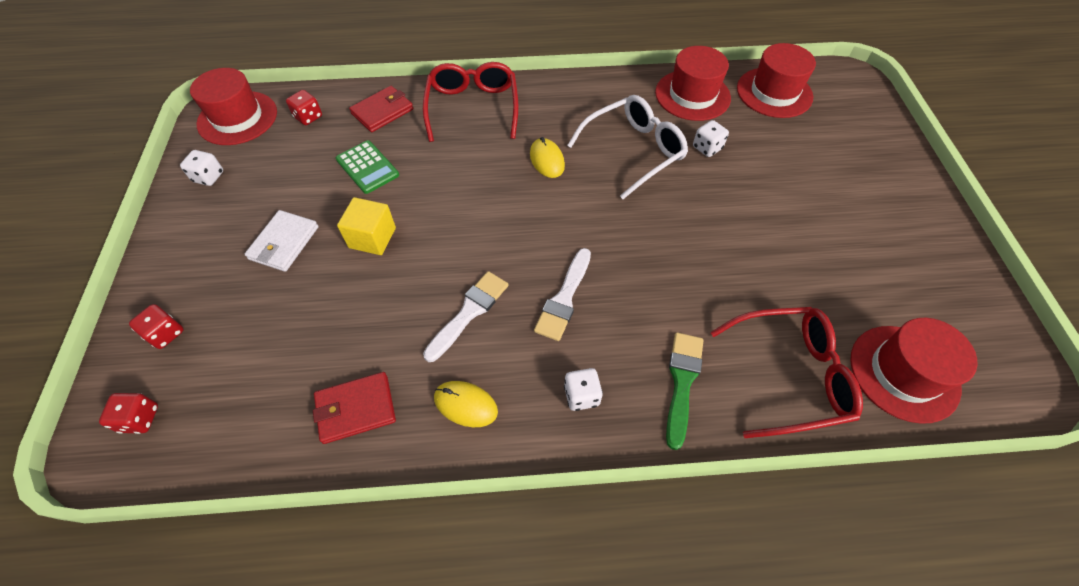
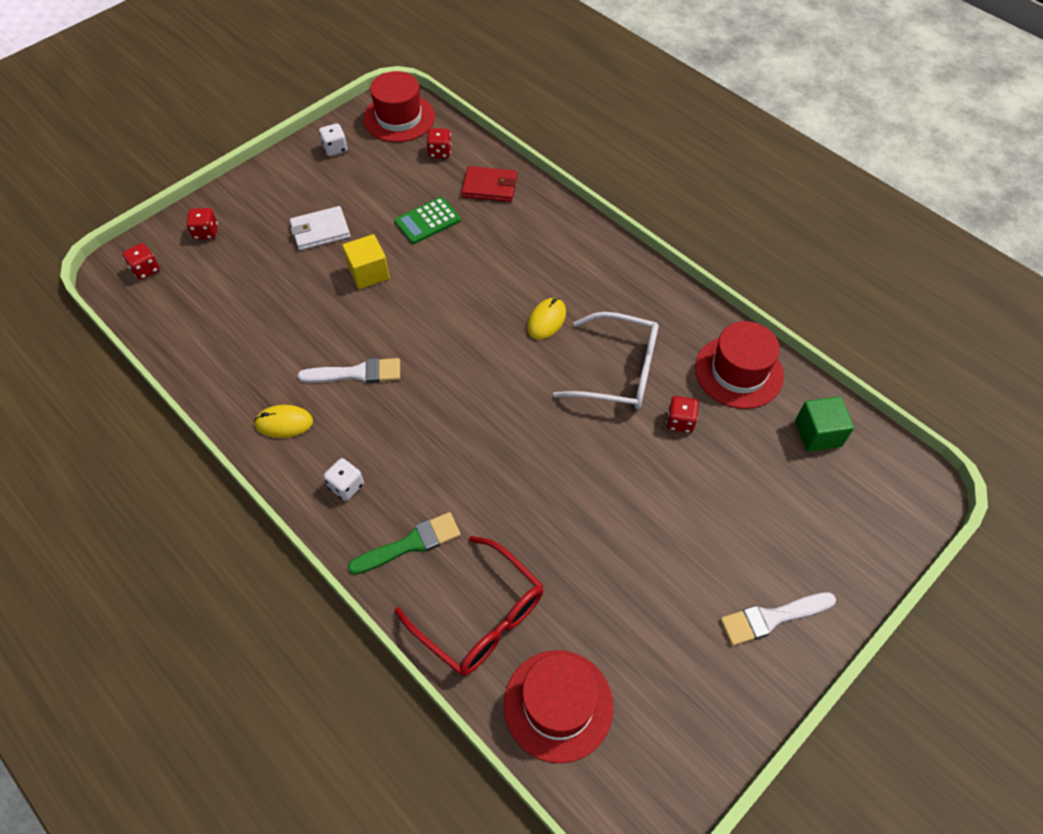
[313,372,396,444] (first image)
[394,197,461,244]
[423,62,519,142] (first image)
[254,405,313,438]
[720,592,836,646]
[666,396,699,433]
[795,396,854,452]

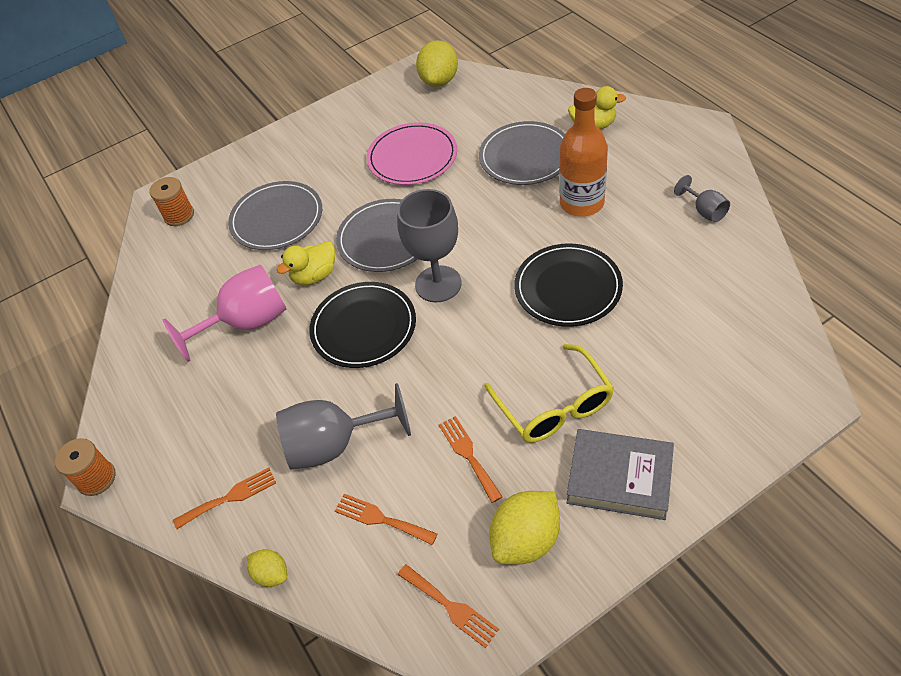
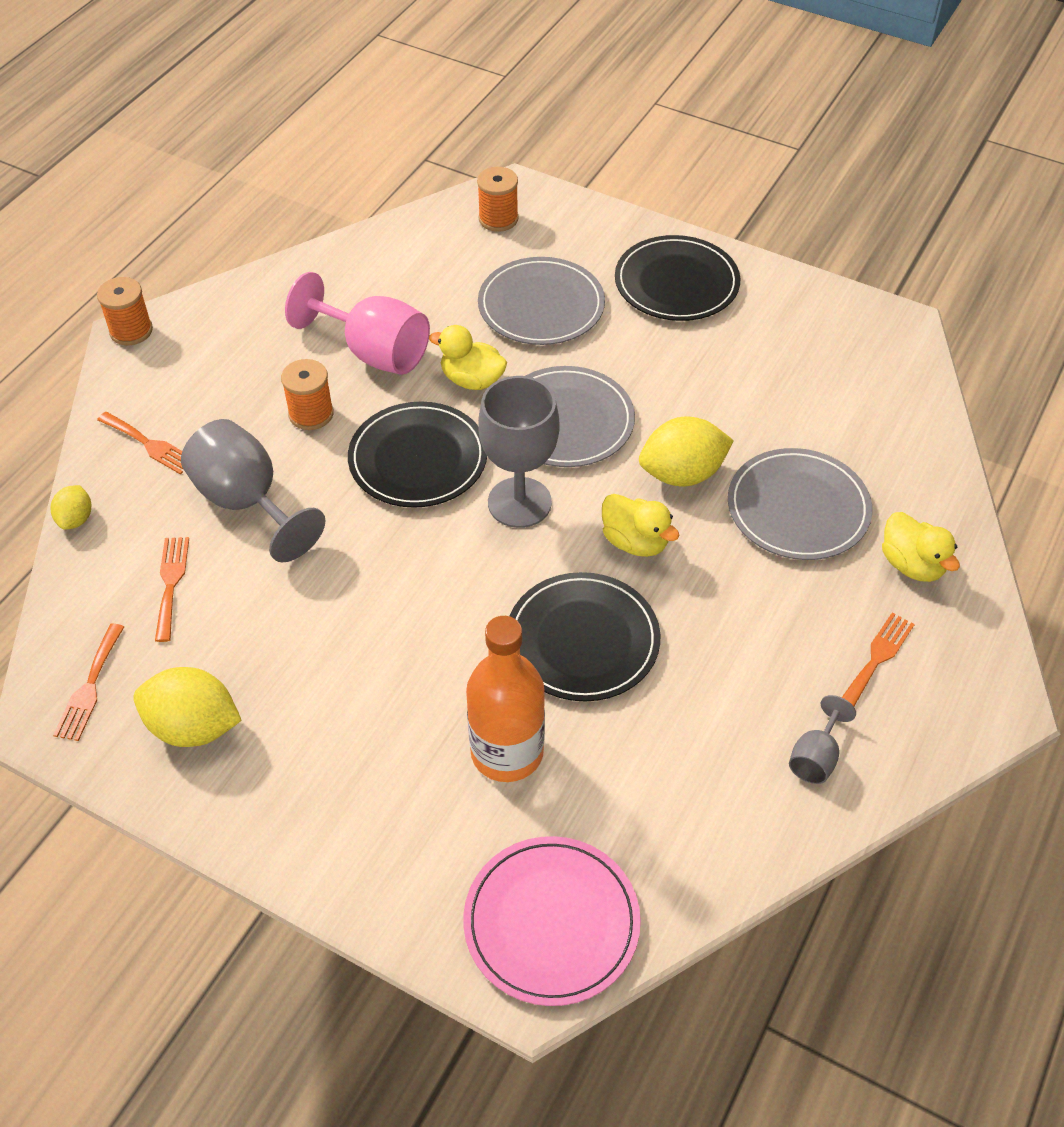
[463,836,641,1006]
[639,417,734,486]
[842,613,915,706]
[484,344,614,443] (first image)
[466,616,545,782]
[567,429,674,520] (first image)
[281,359,334,430]
[602,494,680,557]
[615,235,740,321]

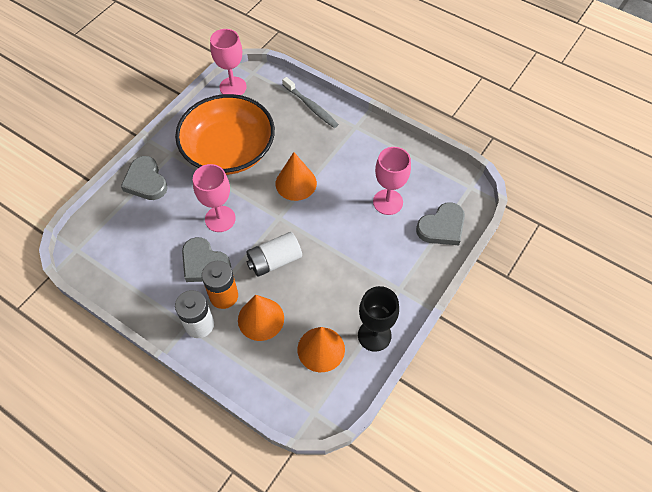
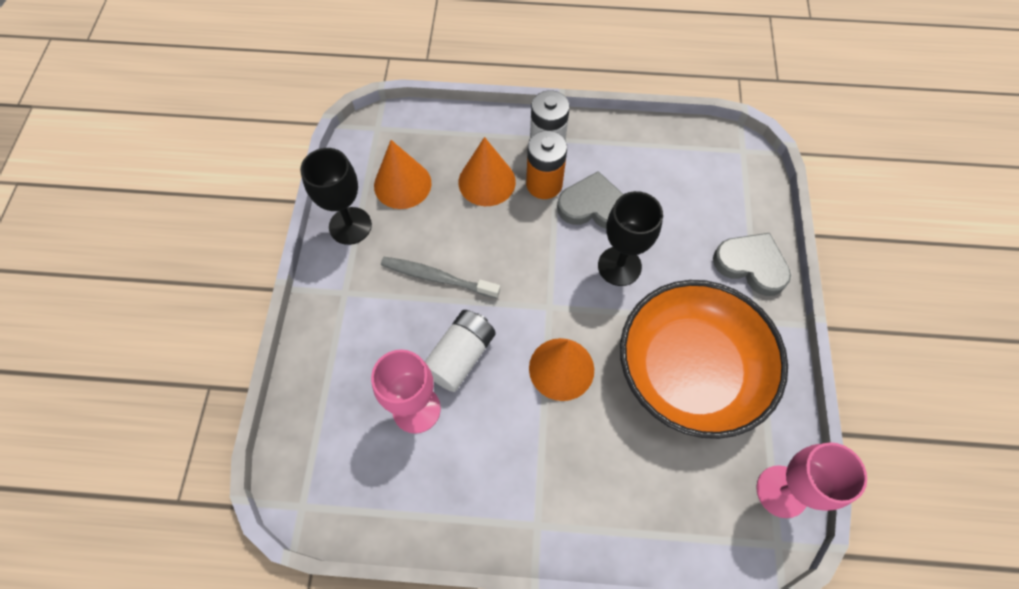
[598,191,663,286]
[425,310,496,392]
[381,257,500,299]
[416,202,465,245] (first image)

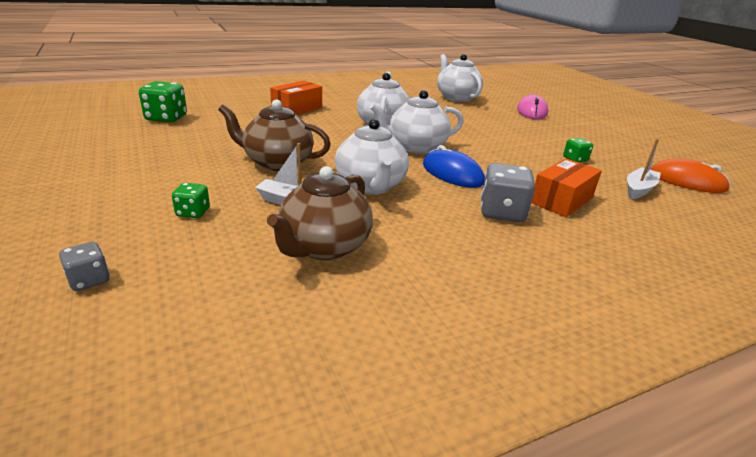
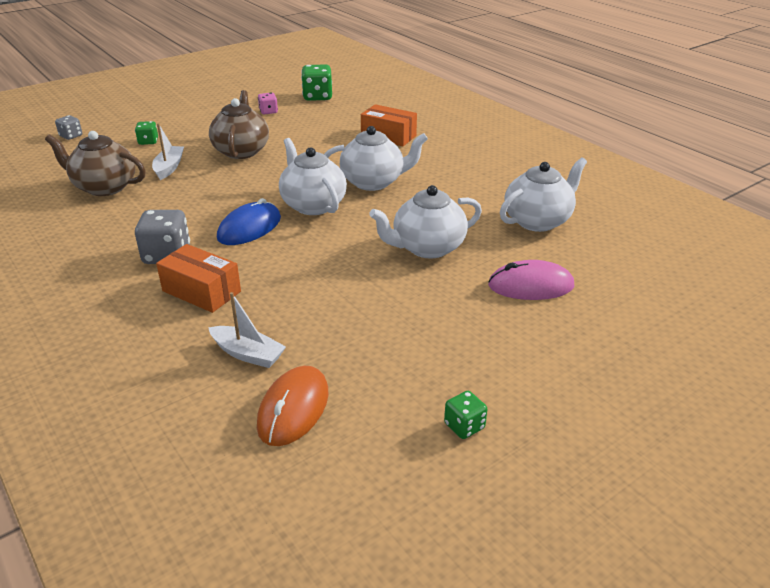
[369,185,482,259]
[444,391,487,439]
[258,93,278,115]

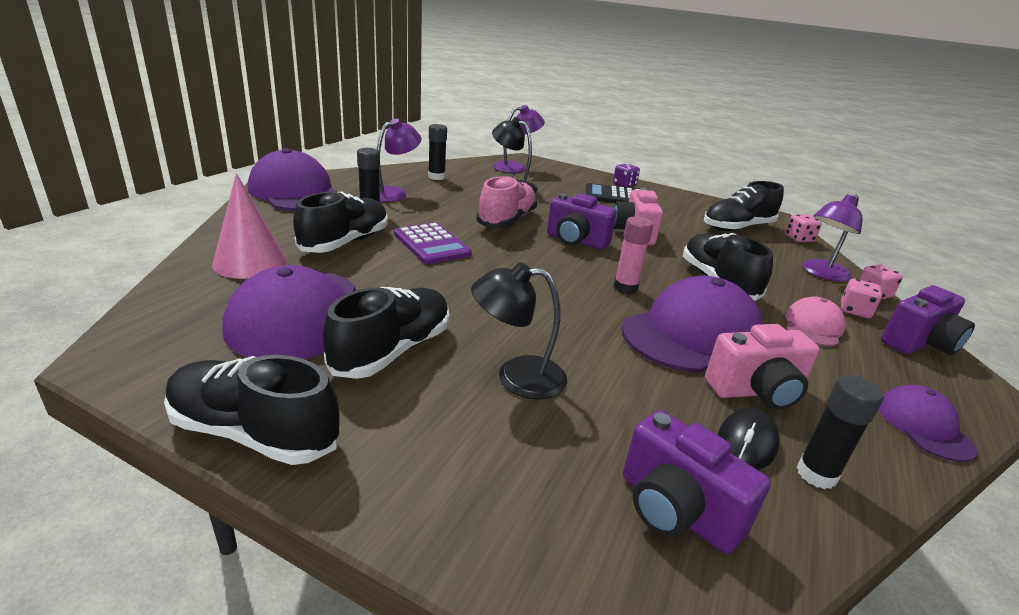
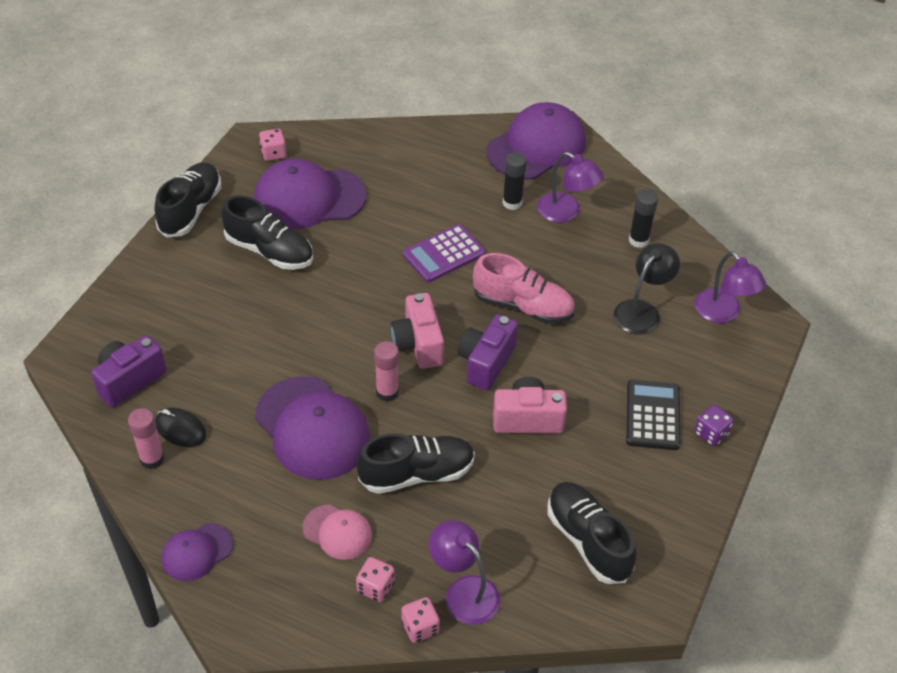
[212,173,287,279] (first image)
[293,191,388,253] (first image)
[471,262,567,399] (first image)
[391,293,444,369]
[259,129,287,161]
[128,408,164,469]
[161,523,233,581]
[881,285,975,355] (first image)

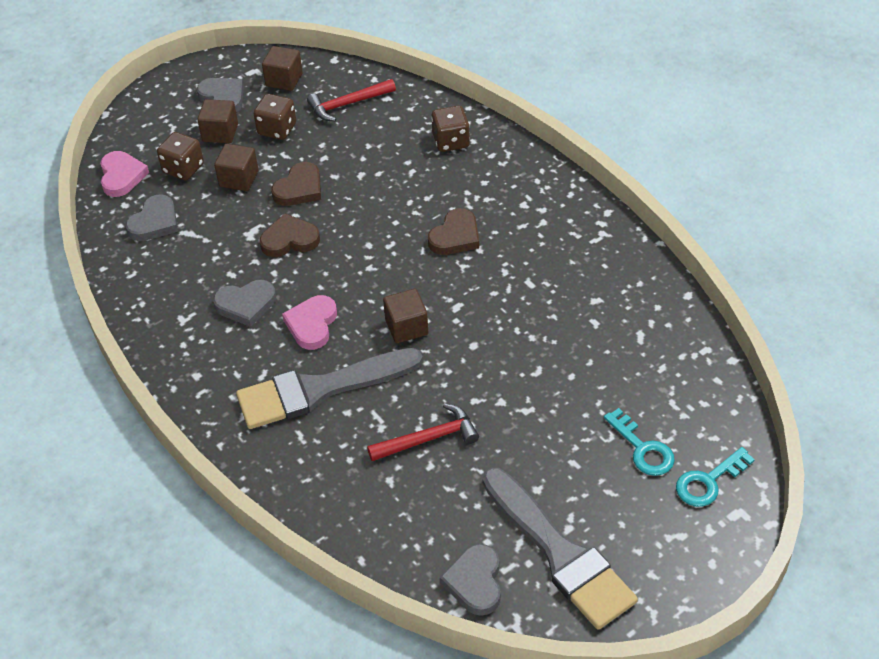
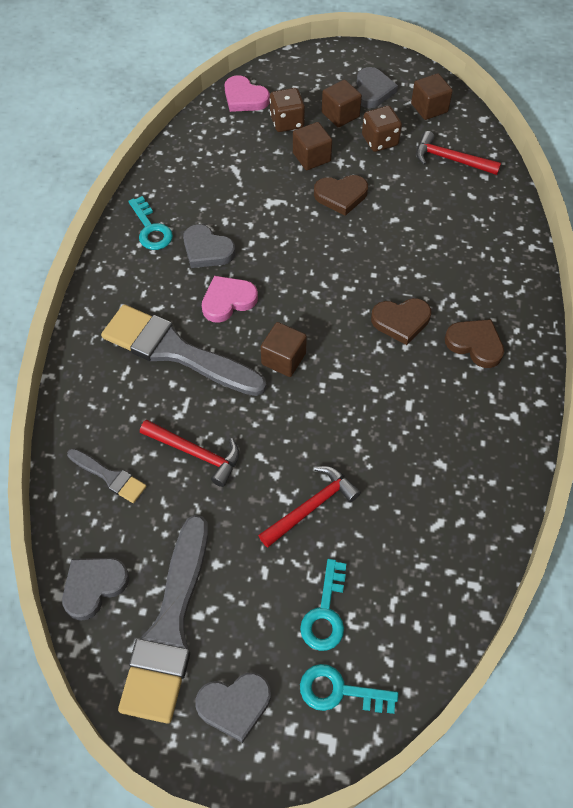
[225,75,270,112]
[195,673,271,743]
[445,319,504,368]
[431,106,470,152] (first image)
[67,448,146,503]
[128,196,173,250]
[258,466,361,548]

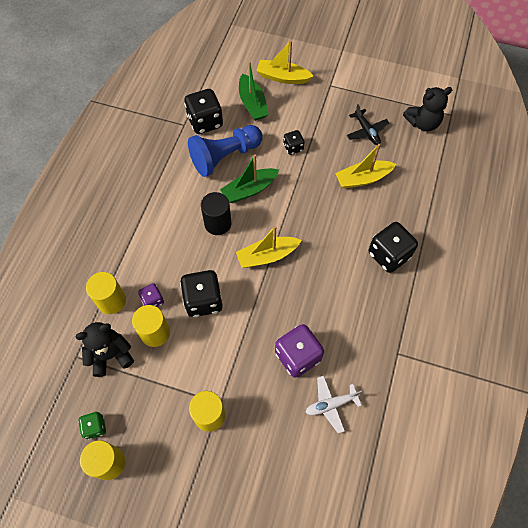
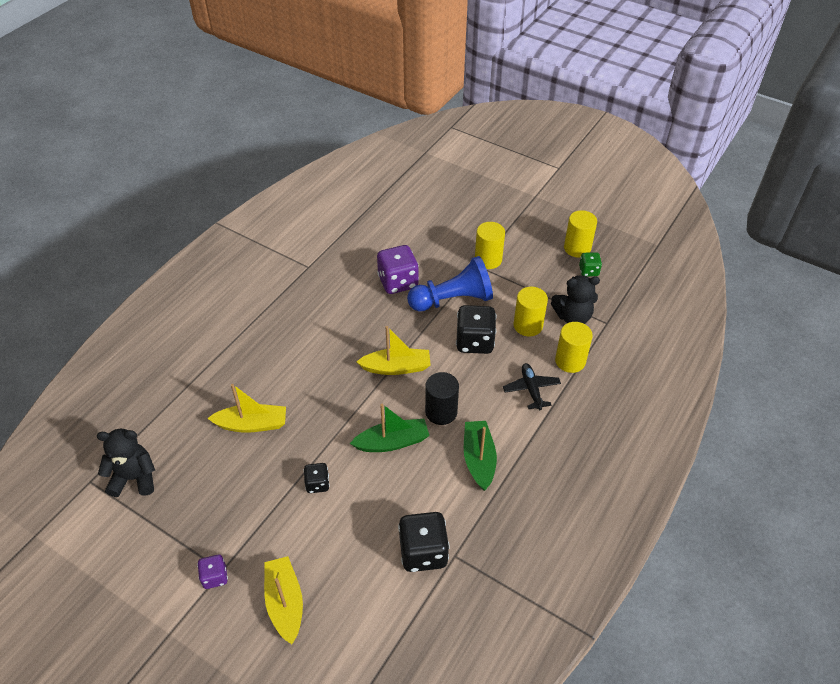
[197,555,228,589]
[407,256,493,311]
[464,421,497,491]
[264,556,303,644]
[305,376,362,433] (first image)
[503,363,561,410]
[369,222,418,273] (first image)

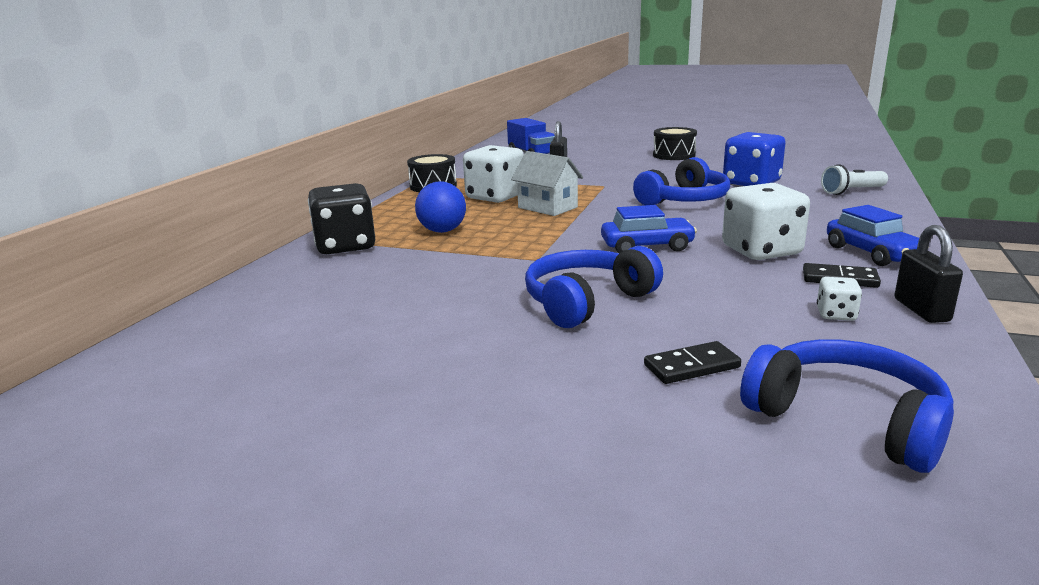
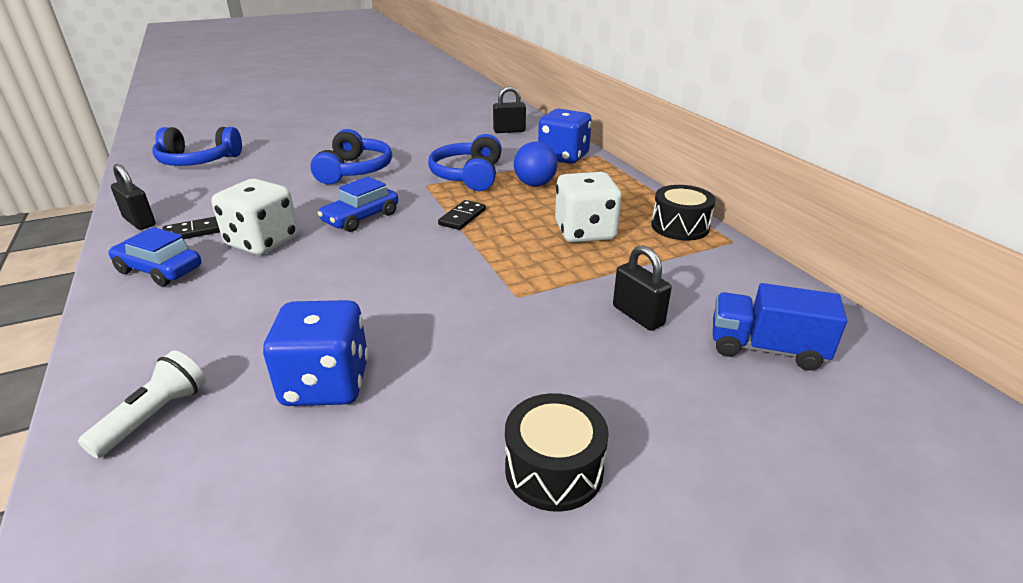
[538,108,592,164]
[511,151,583,216] (first image)
[428,134,502,191]
[438,200,486,230]
[817,277,862,321] (first image)
[493,86,526,133]

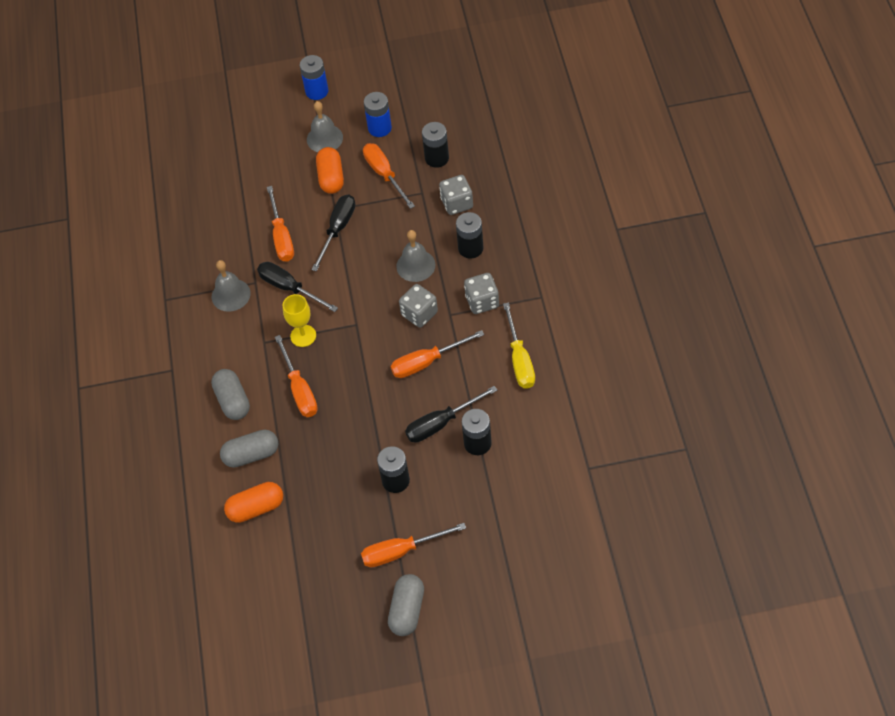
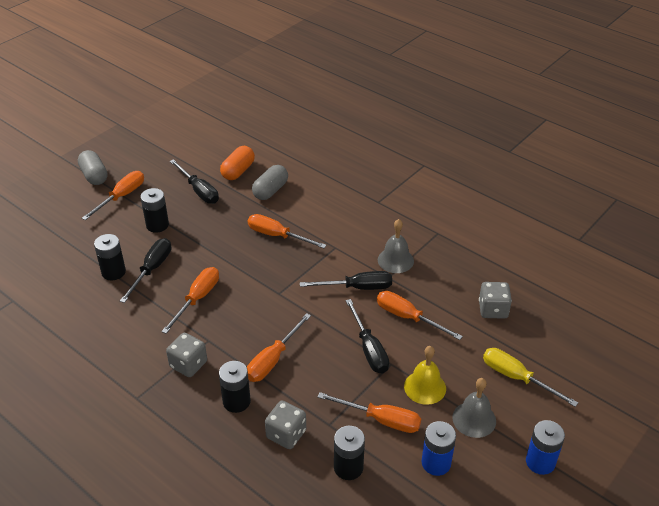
[211,369,250,420] (first image)
[283,294,316,347] (first image)
[404,346,446,405]
[247,313,311,382]
[479,282,512,319]
[483,348,578,407]
[169,159,219,204]

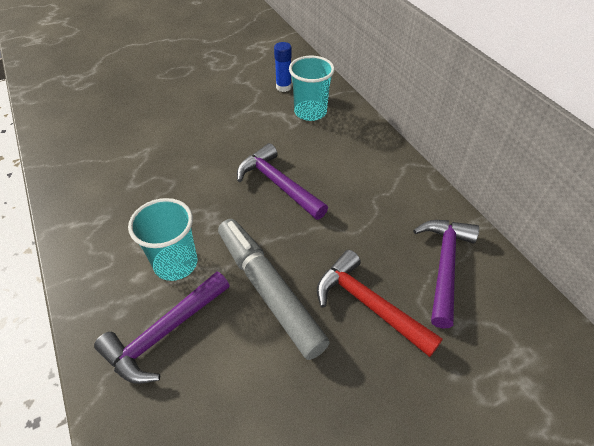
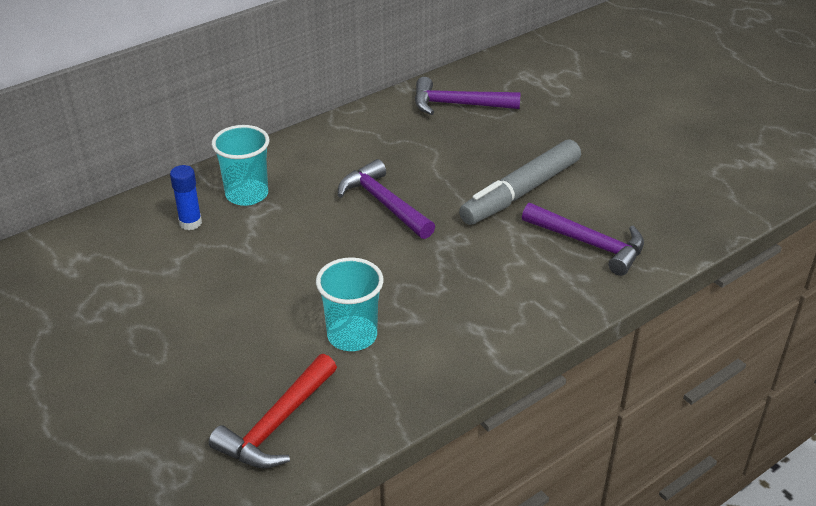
[316,257,384,351]
[338,159,435,239]
[209,354,337,468]

